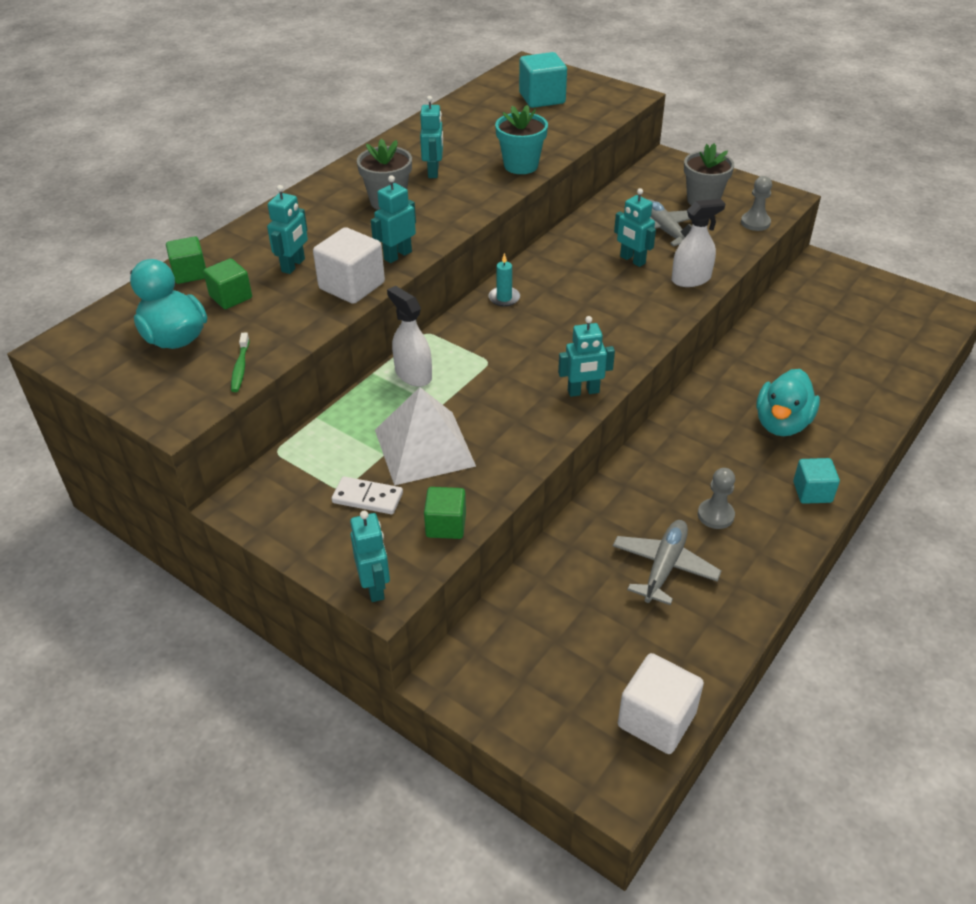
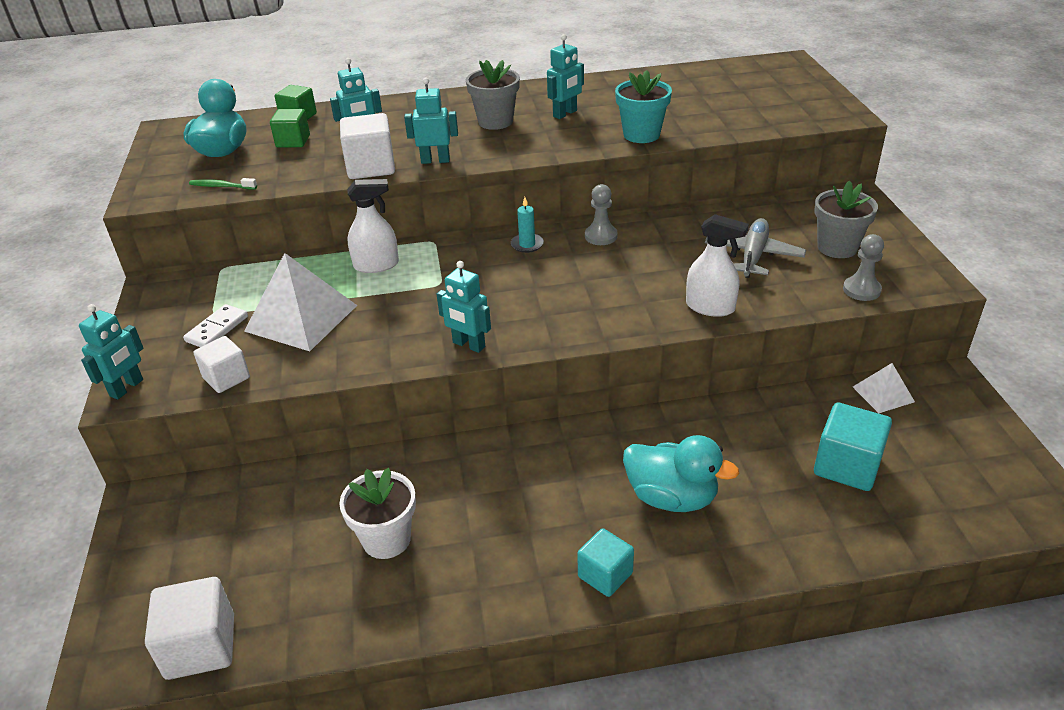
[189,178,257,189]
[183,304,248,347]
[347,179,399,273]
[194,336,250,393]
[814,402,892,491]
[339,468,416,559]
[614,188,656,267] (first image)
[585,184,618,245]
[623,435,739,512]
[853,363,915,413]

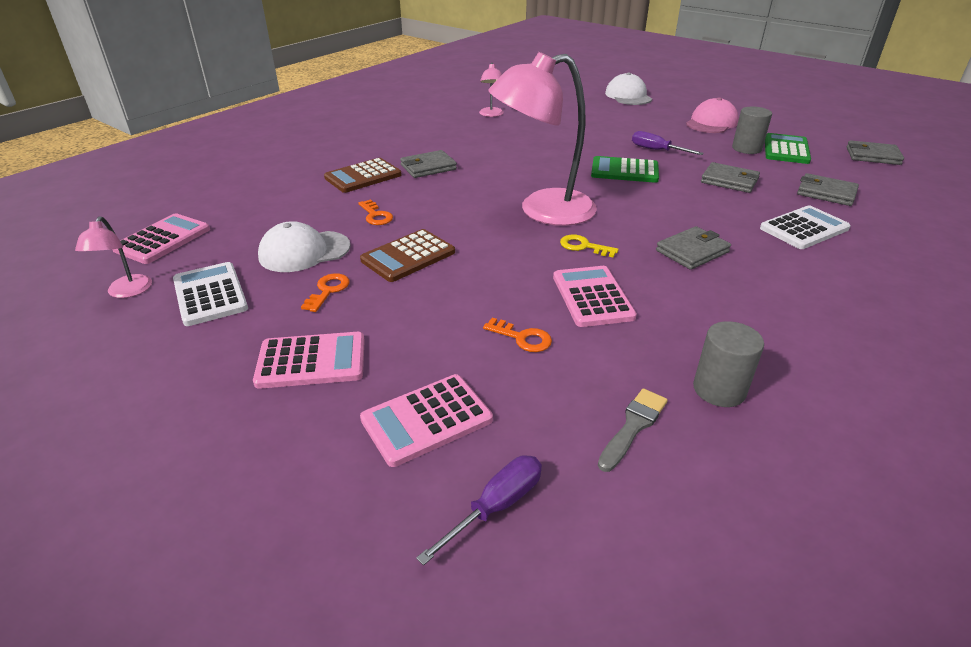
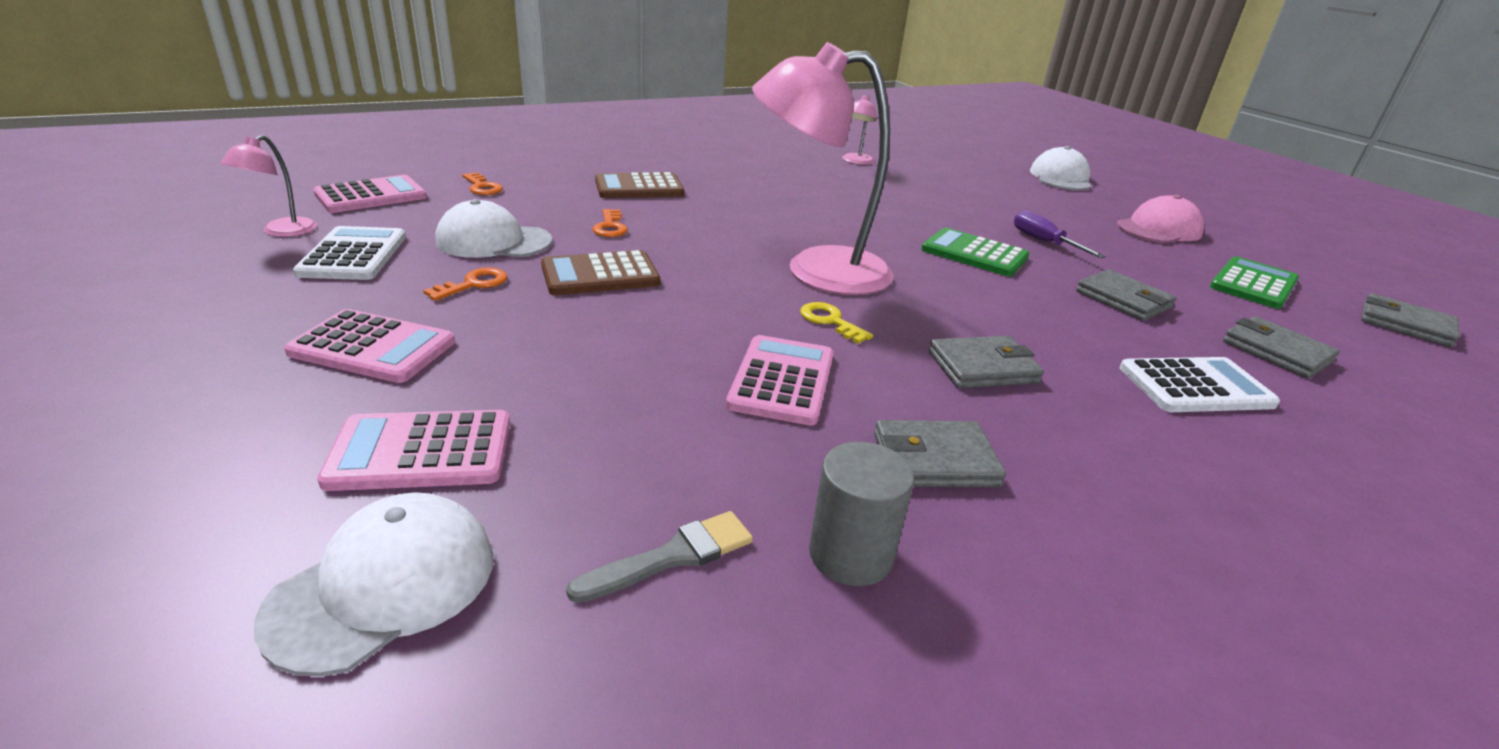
[874,420,1006,487]
[254,492,493,676]
[462,172,503,195]
[732,107,772,154] (first image)

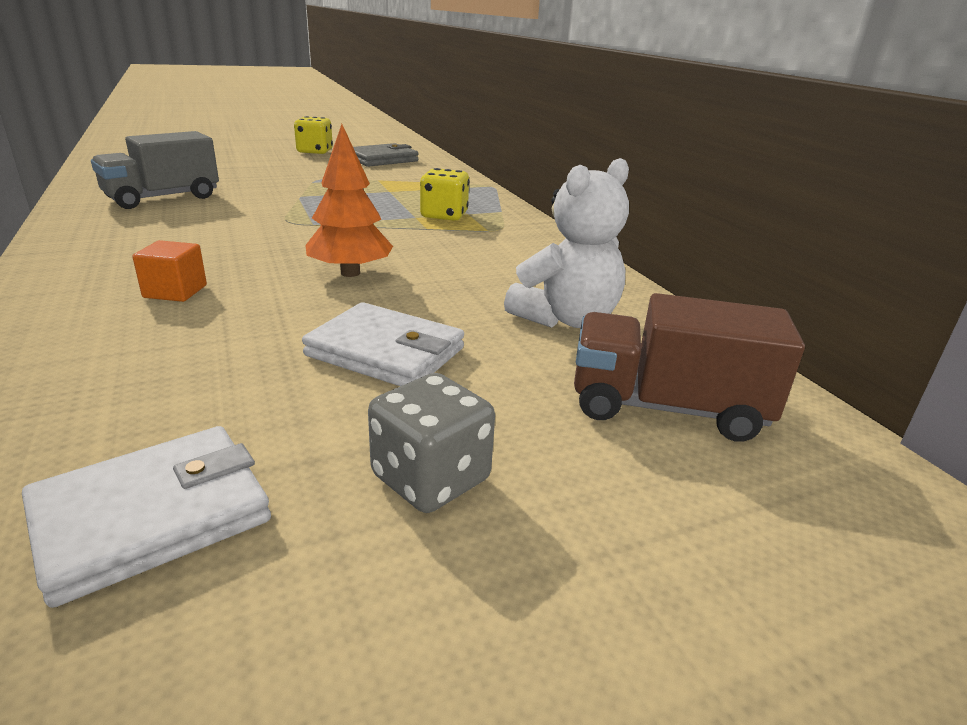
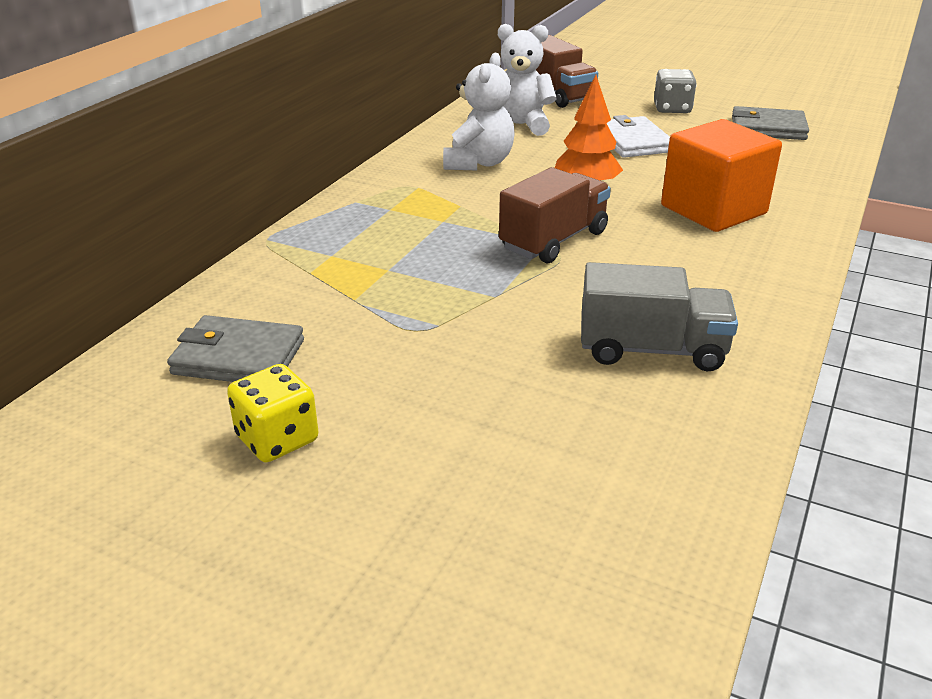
[732,106,809,140]
[661,119,782,232]
[420,168,469,221] (first image)
[443,53,515,170]
[499,167,611,263]

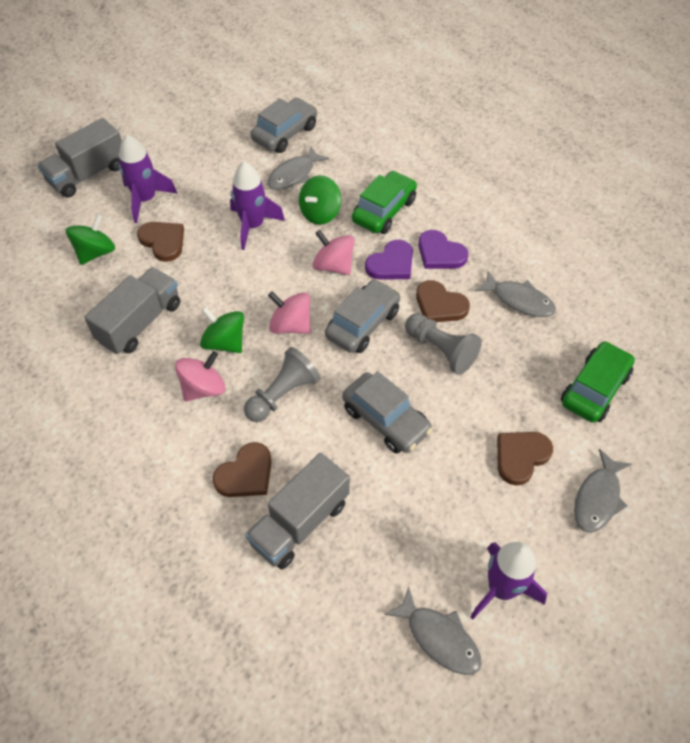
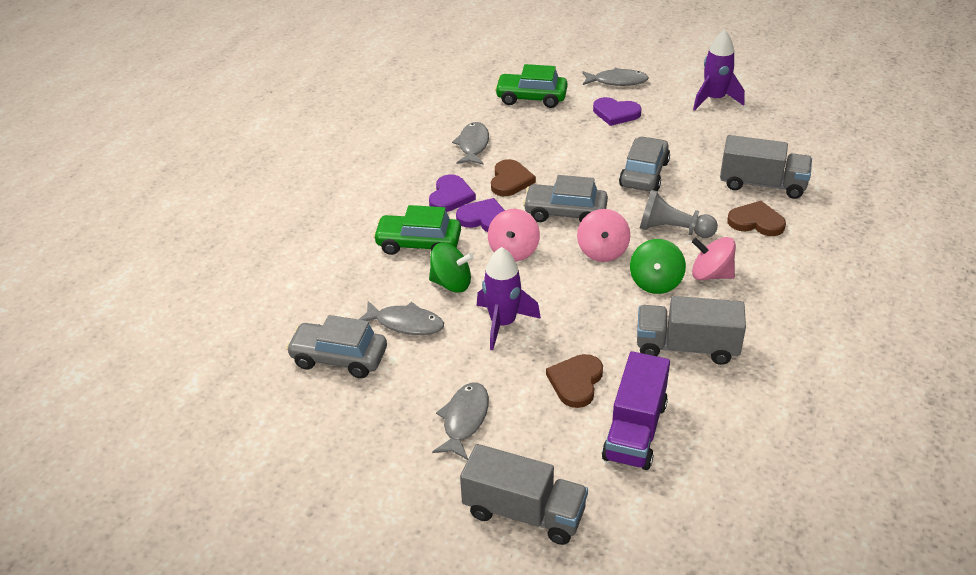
[602,351,670,470]
[119,134,178,223] (first image)
[432,382,489,460]
[405,313,482,375] (first image)
[593,97,642,126]

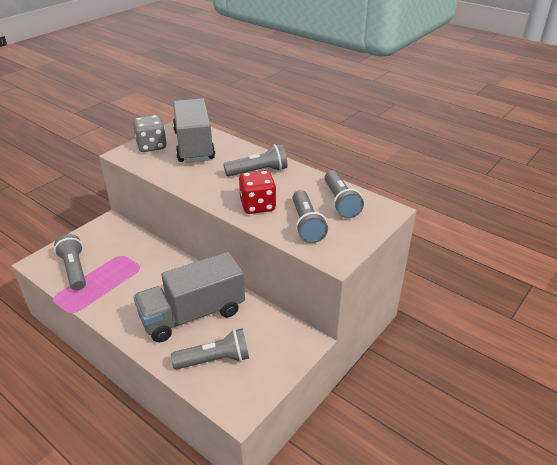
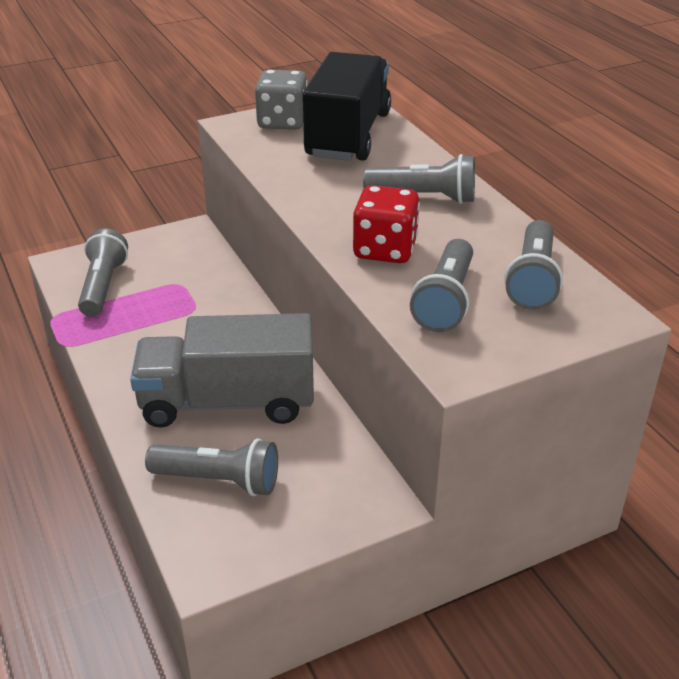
[303,52,391,161]

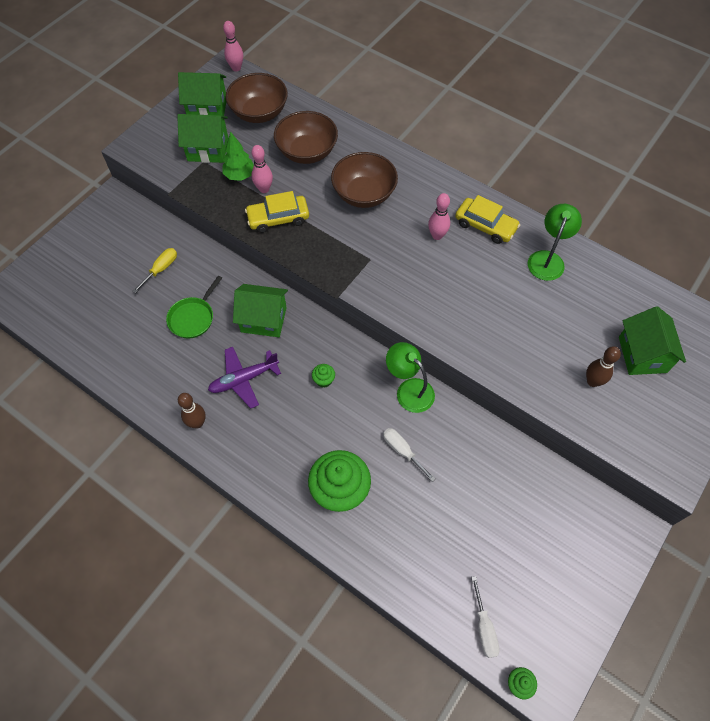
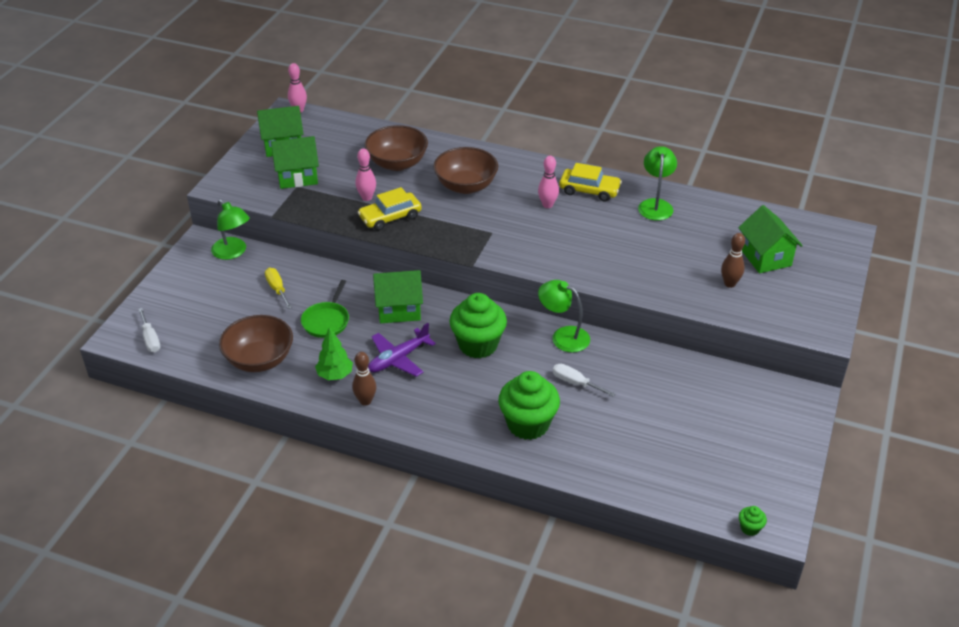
[265,268,292,309]
[315,327,353,380]
[219,315,293,372]
[450,293,507,358]
[138,308,160,352]
[211,200,250,260]

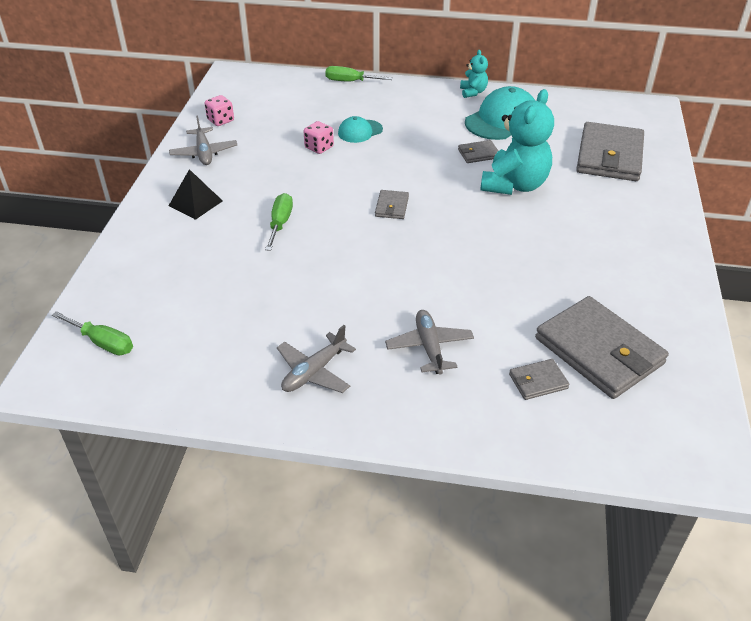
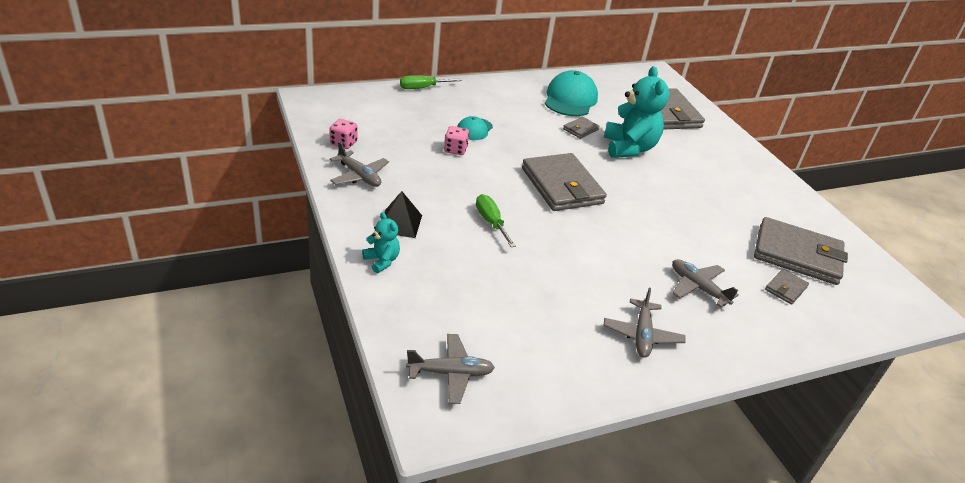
[406,334,495,404]
[522,153,607,211]
[362,212,400,273]

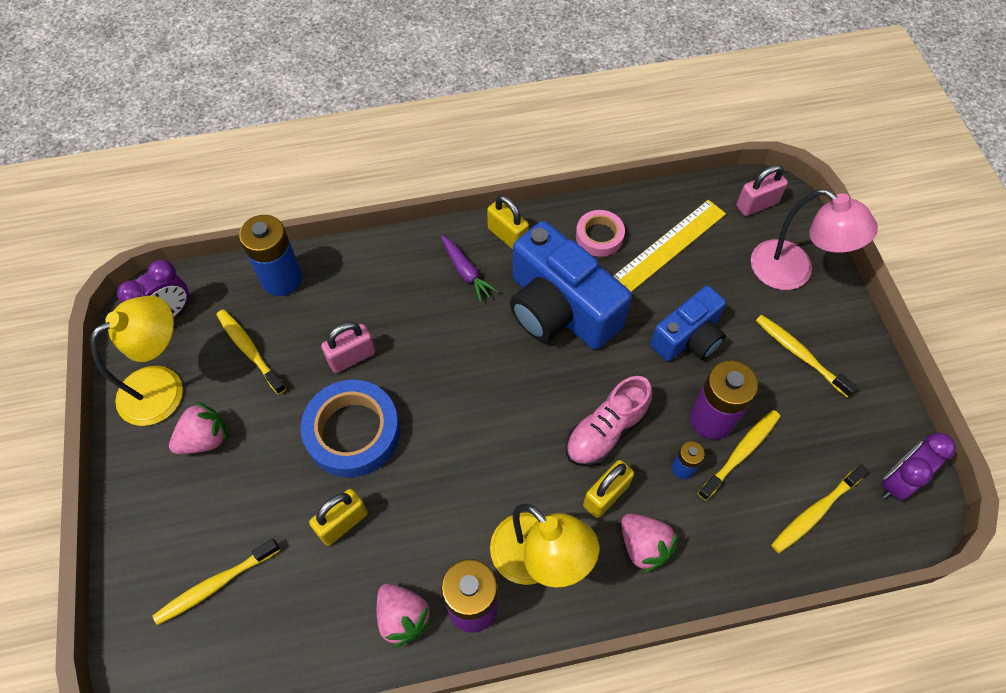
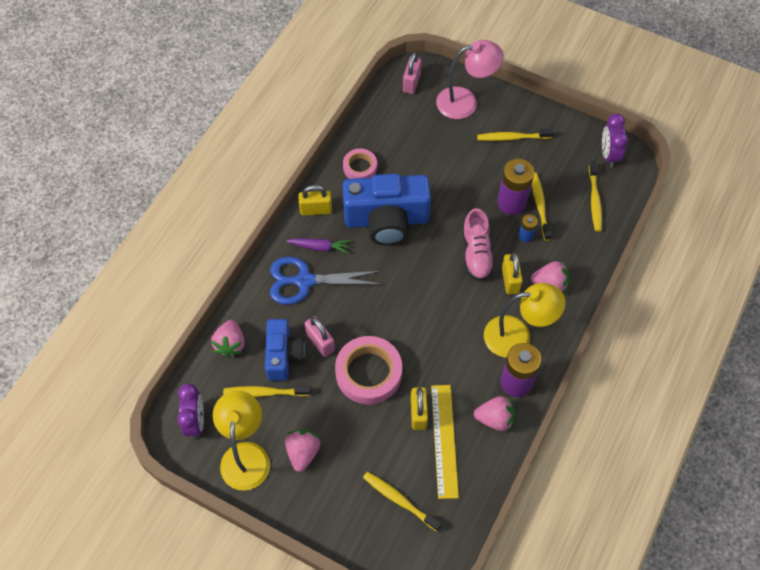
[363,472,442,531]
[211,320,245,358]
[335,336,402,404]
[305,316,335,357]
[431,385,459,499]
[265,319,305,381]
[270,257,381,305]

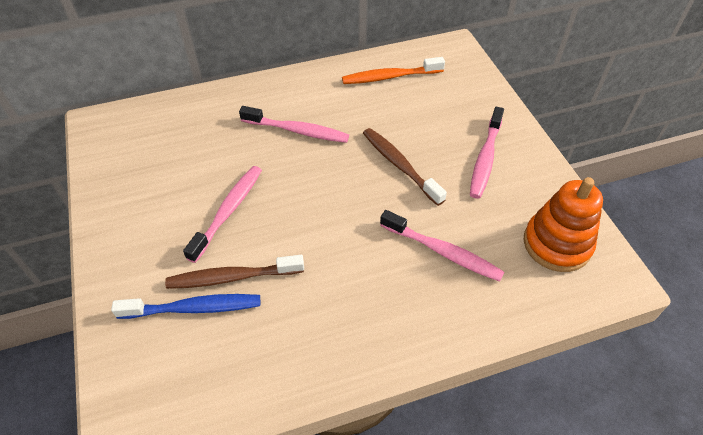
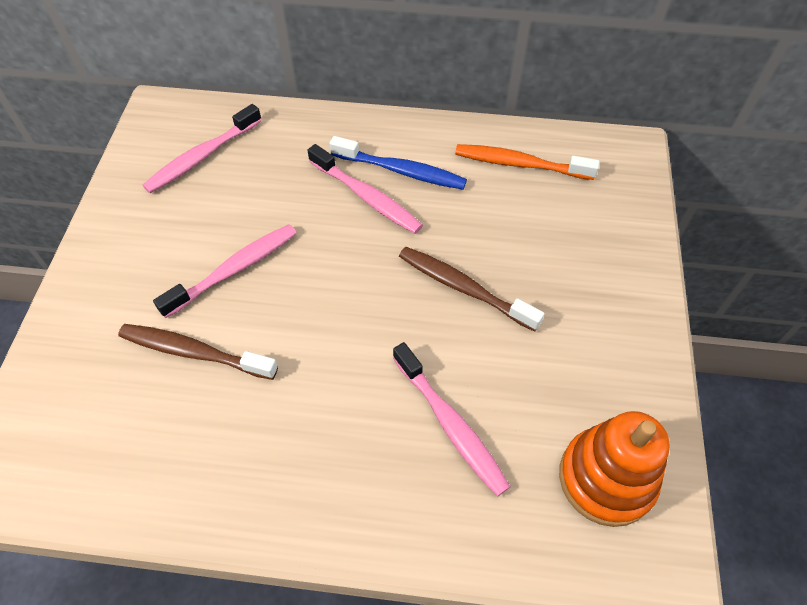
[329,136,467,190]
[399,247,544,332]
[142,104,262,193]

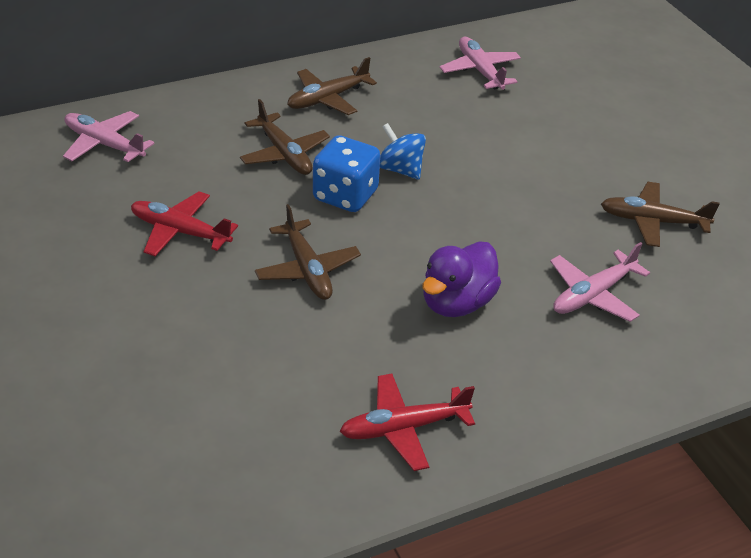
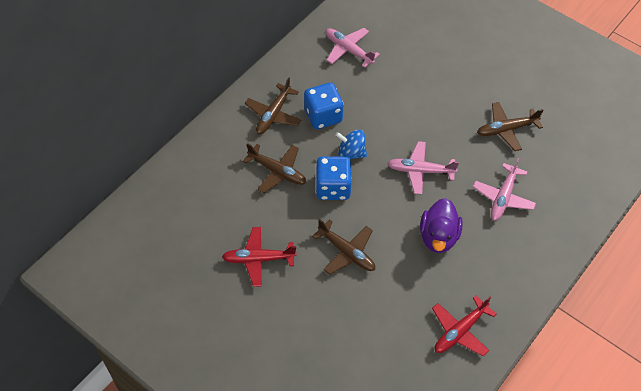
[387,141,459,194]
[304,83,344,129]

